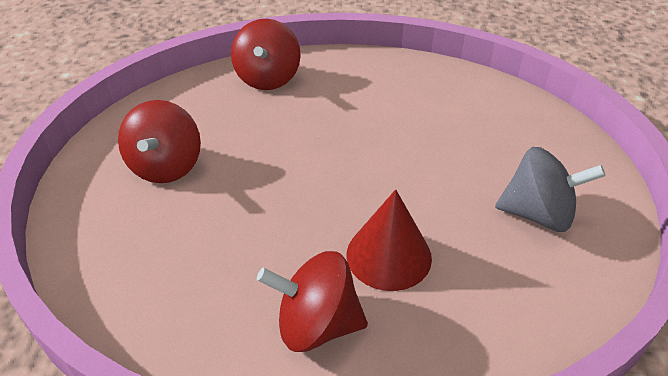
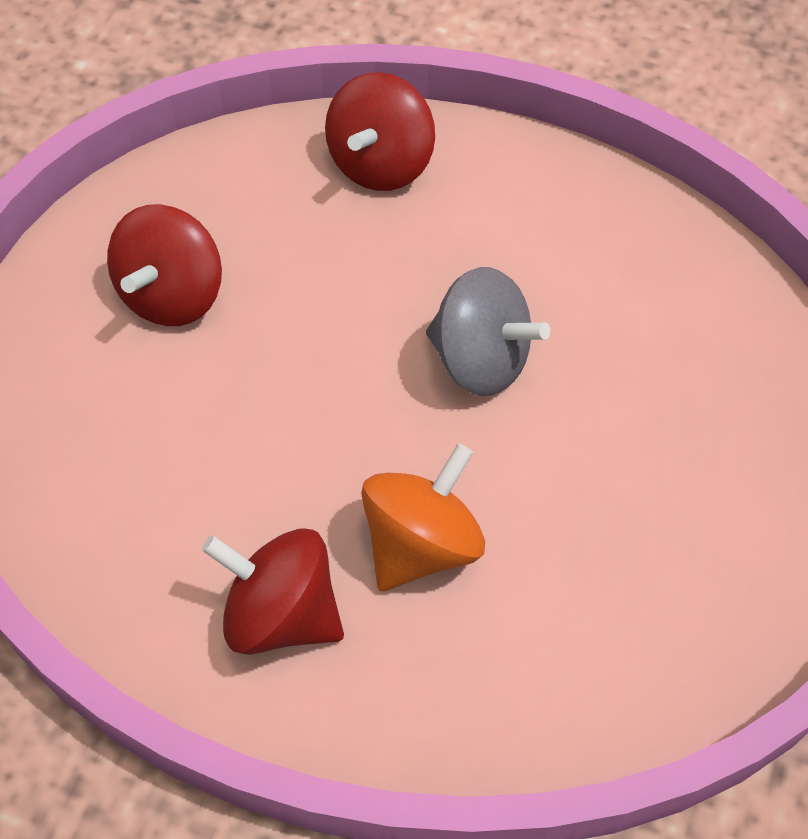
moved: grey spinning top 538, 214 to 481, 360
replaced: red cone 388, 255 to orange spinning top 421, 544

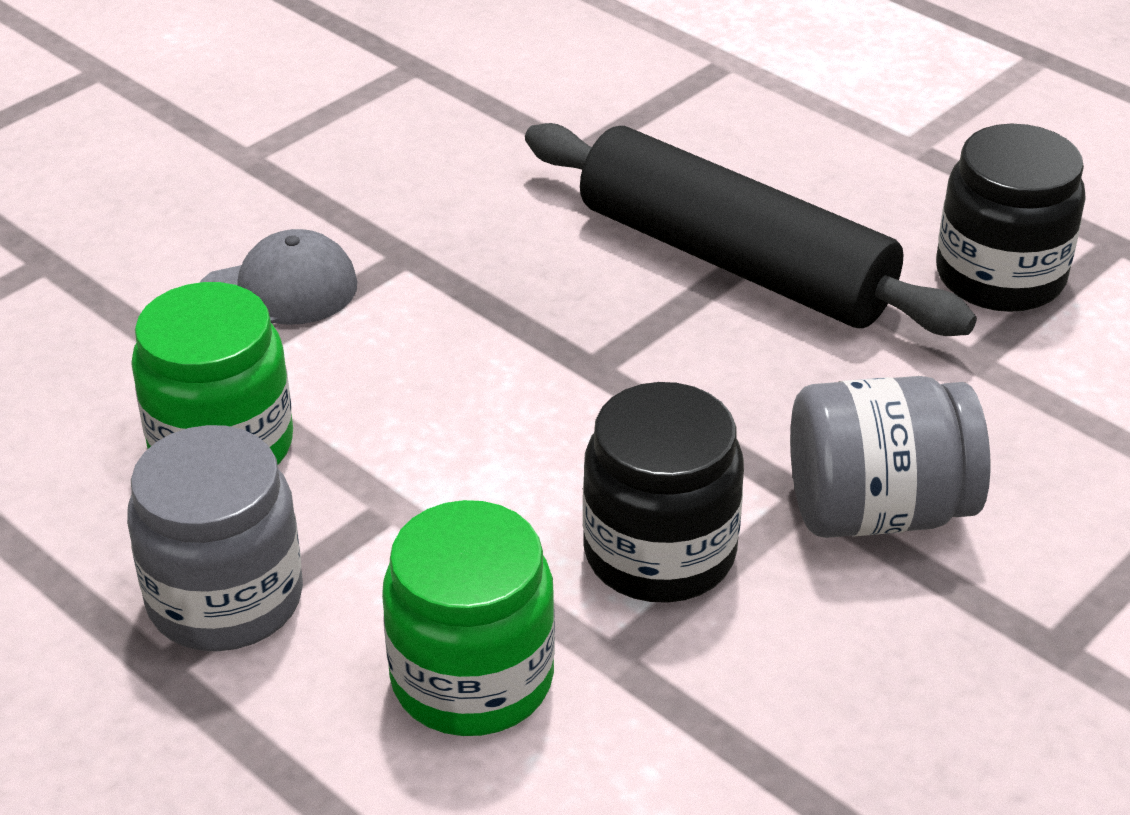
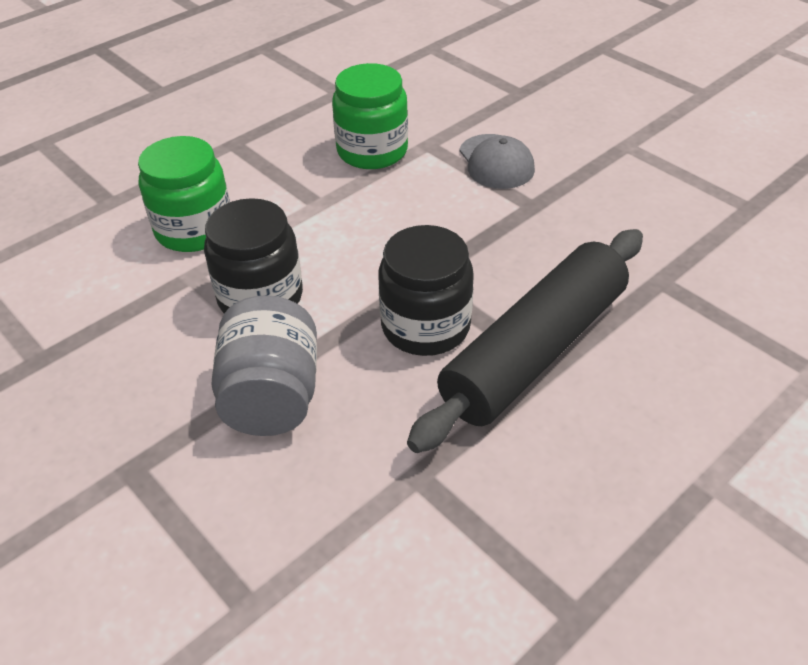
removed: grey jar 225, 599
moved: black jar 1000, 276 to 425, 326

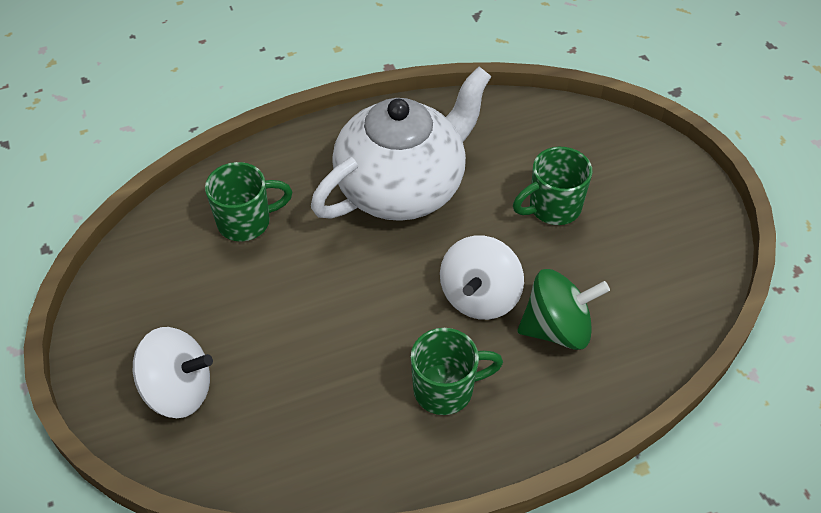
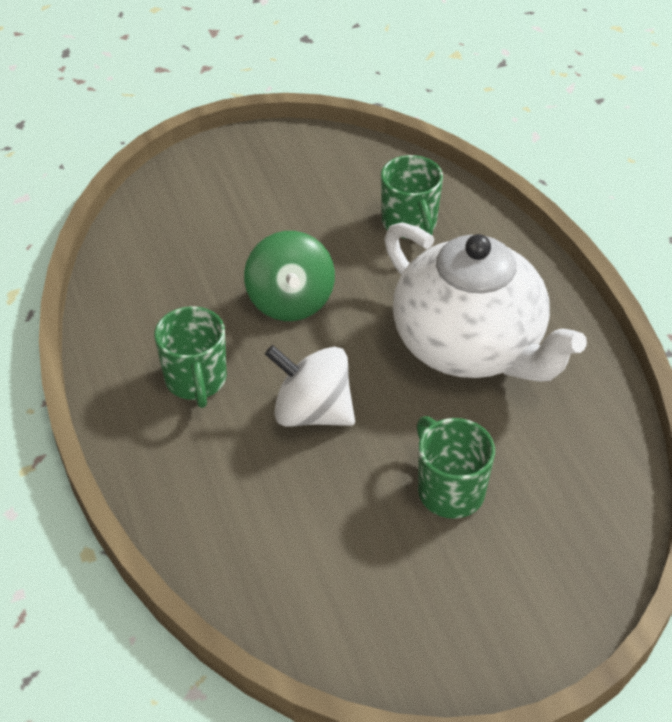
removed: white spinning top 178, 390
moved: green spinning top 557, 328 to 290, 301

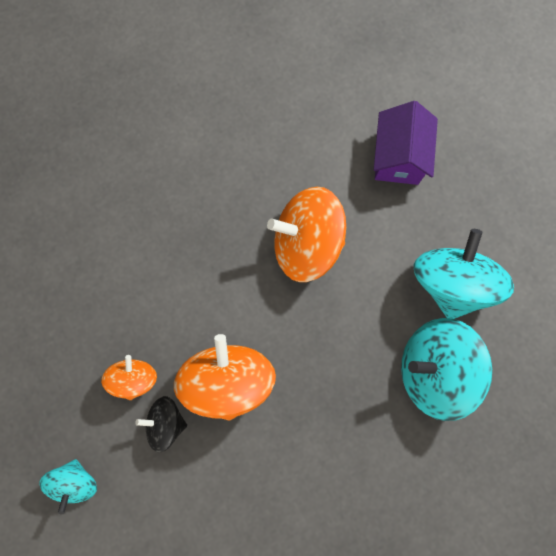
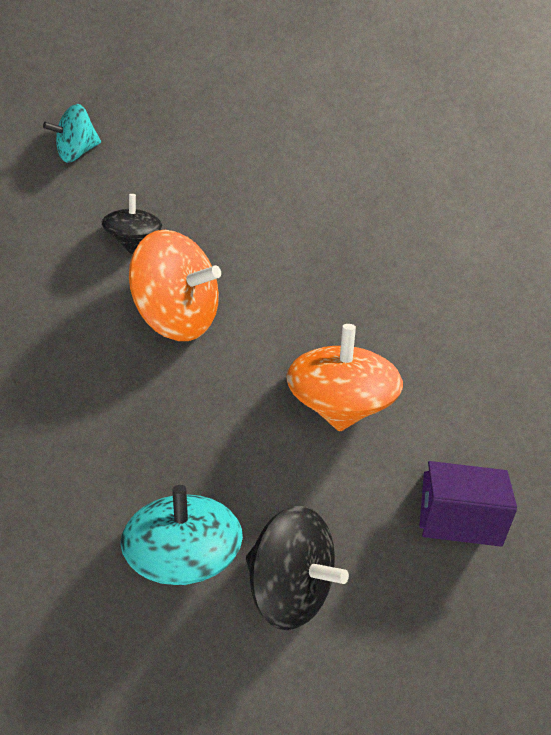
removed: orange spinning top 134, 378
recoloured: turquoise spinning top 450, 282 to black spinning top 293, 563

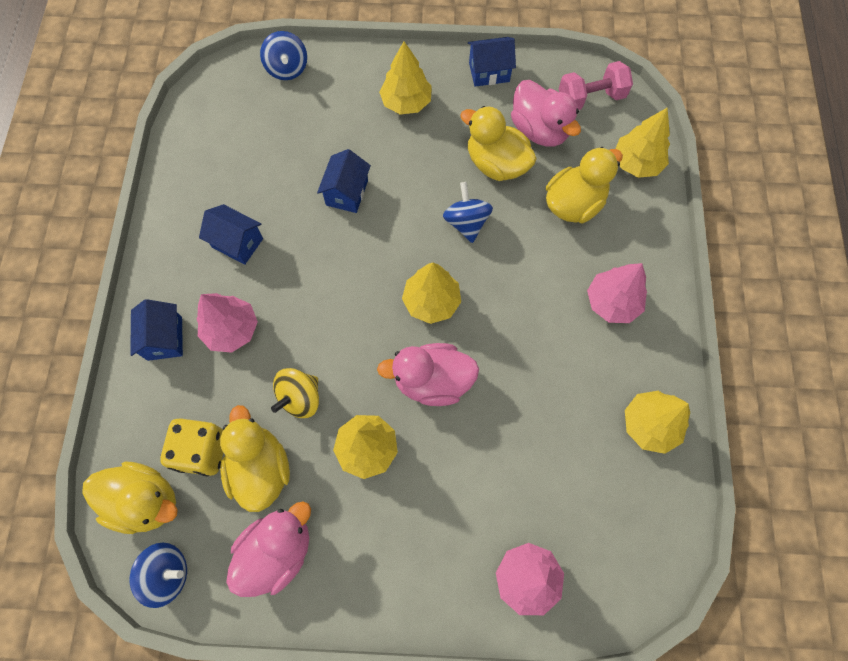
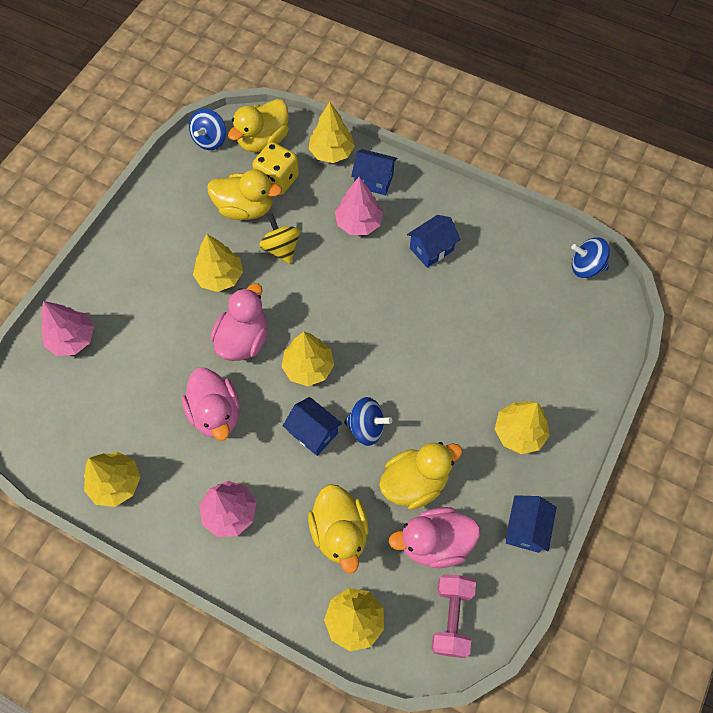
added: yellow tree 331, 152
moved: pink duck 277, 551 to 216, 413; blue spinning top 287, 69 to 586, 267; blue house 347, 193 to 313, 432

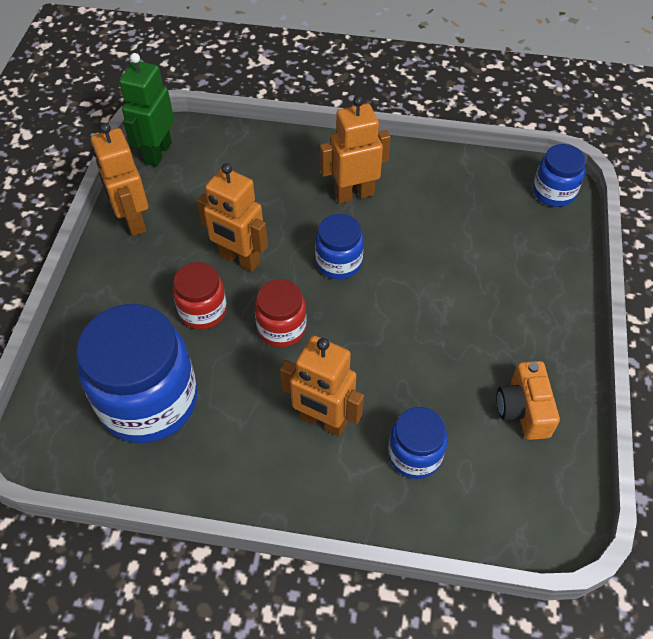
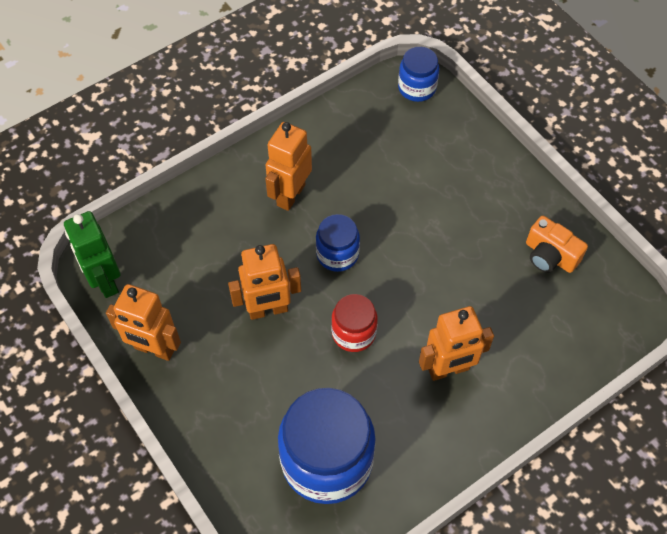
removed: red jar 203, 311; blue jar 415, 455

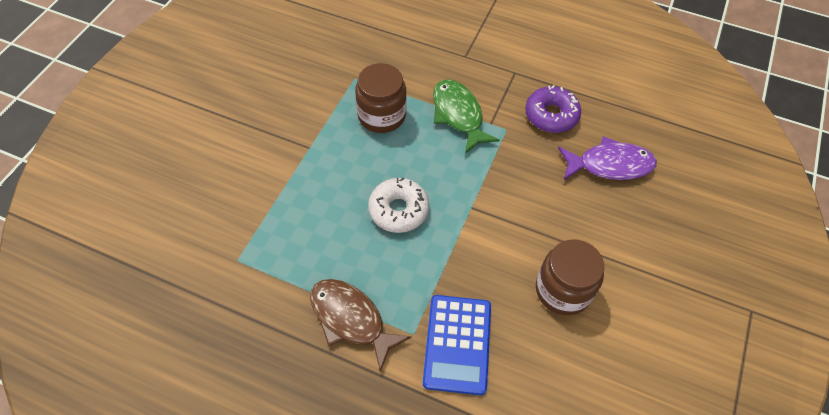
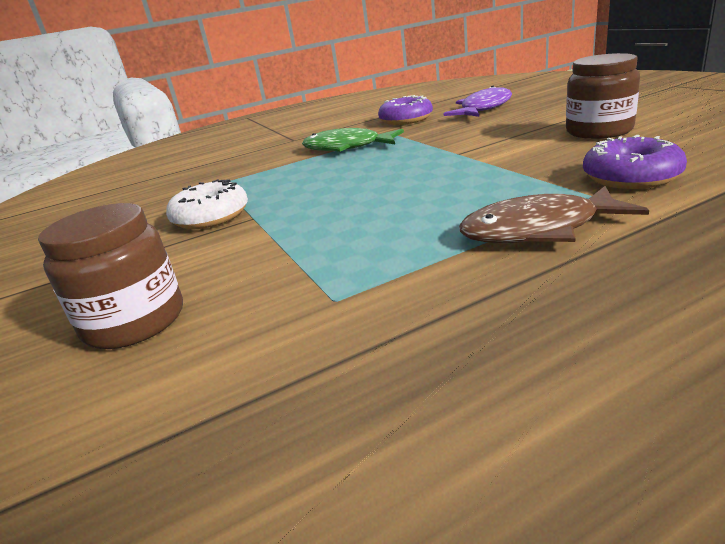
moved: brown jar 382, 115 to 134, 321; white donut 398, 210 to 211, 217
replaced: blue calculator 457, 344 to purple donut 631, 177

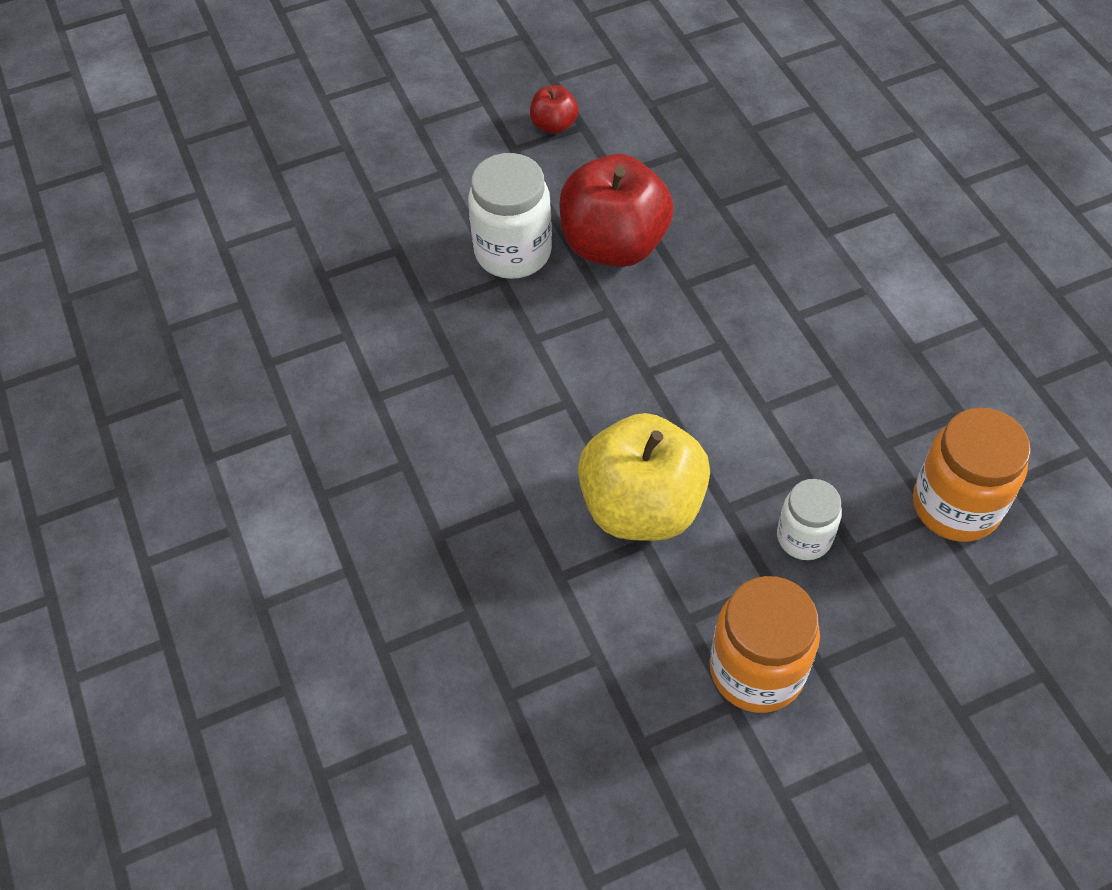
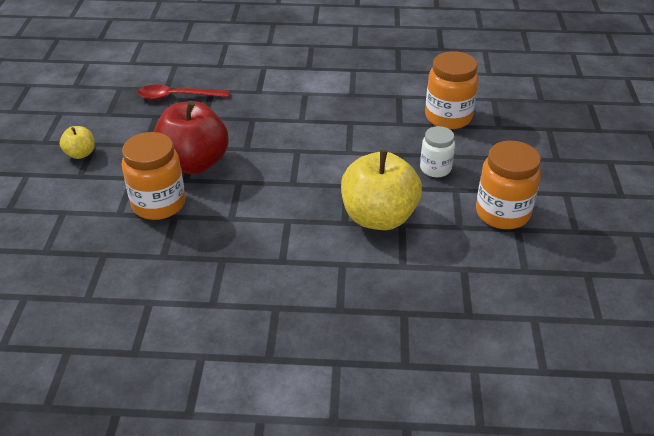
added: red spoon 177, 96
recoloured: white jar 513, 252 to orange jar 158, 204; red apple 554, 125 to yellow apple 80, 154

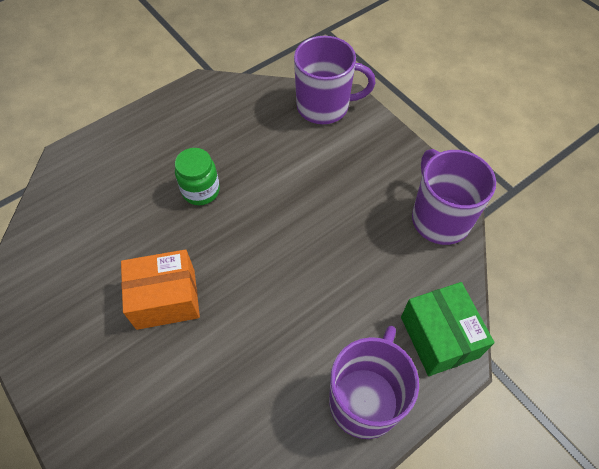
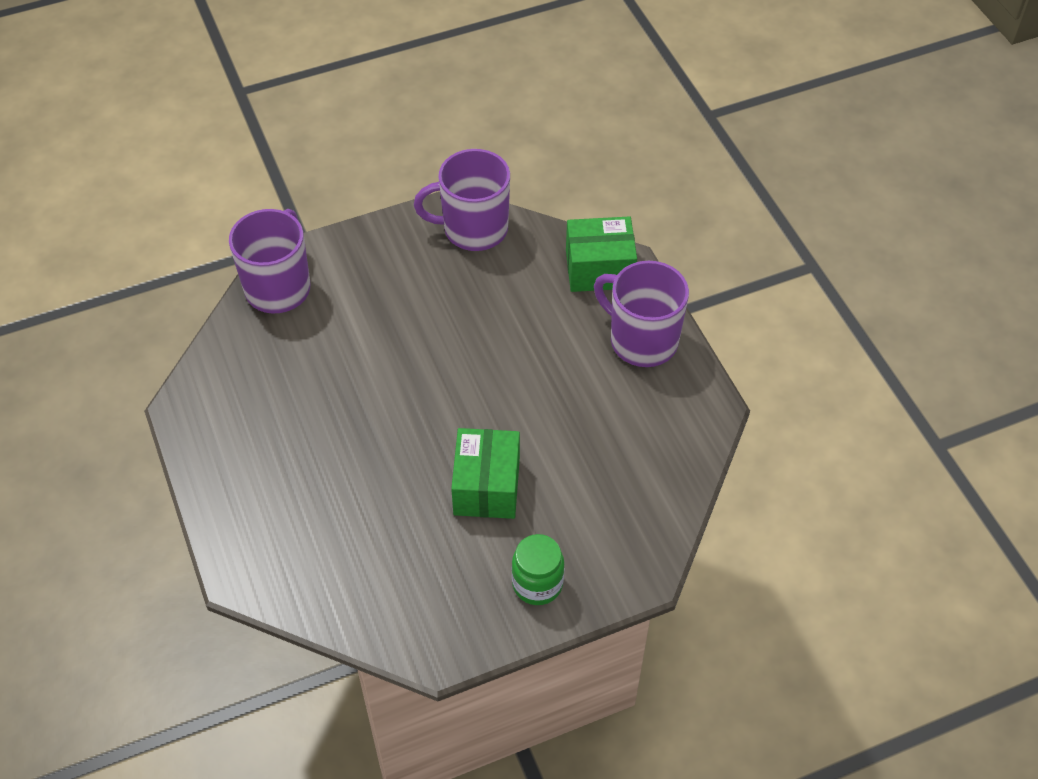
moved: green jar 201, 191 to 537, 584
recoloured: orange box 166, 299 to green box 486, 486

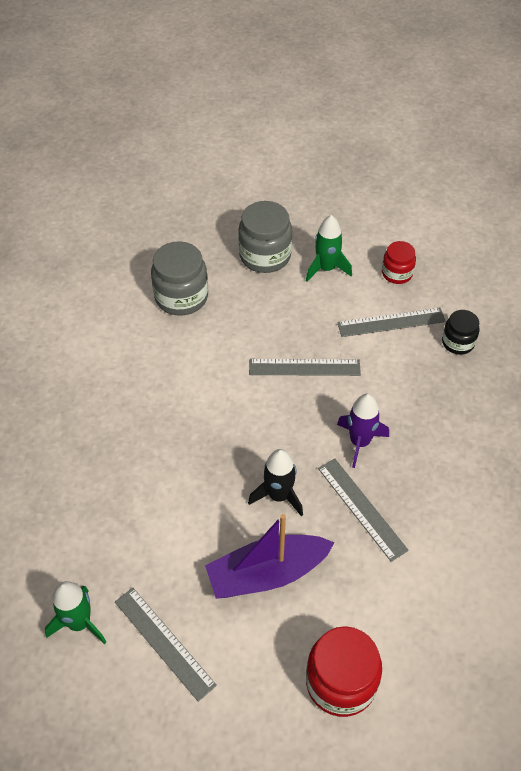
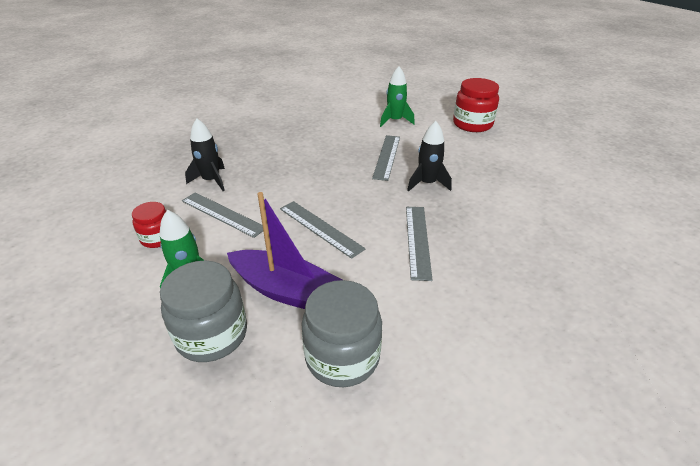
removed: purple rocket 360, 442
moved: green rocket 79, 623 to 395, 121; grey ruler 164, 642 to 417, 240; purple boat 267, 573 to 286, 290
replaced: black jar 458, 342 to black rocket 211, 180

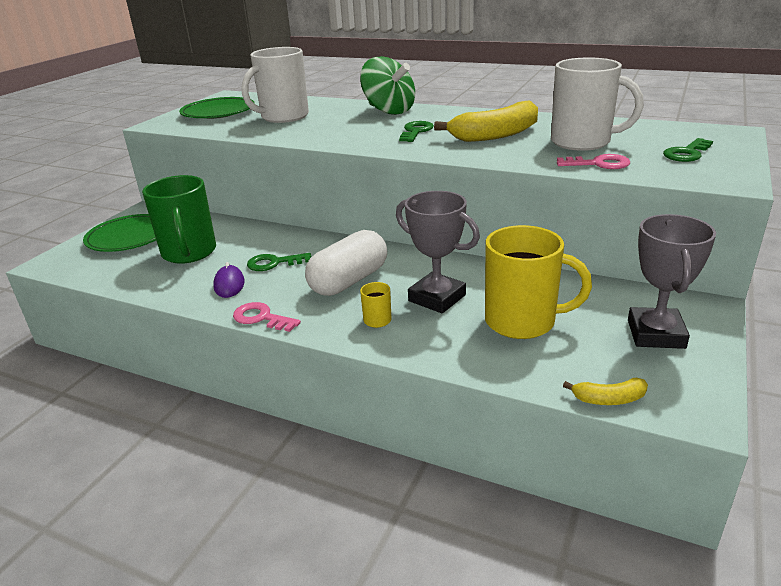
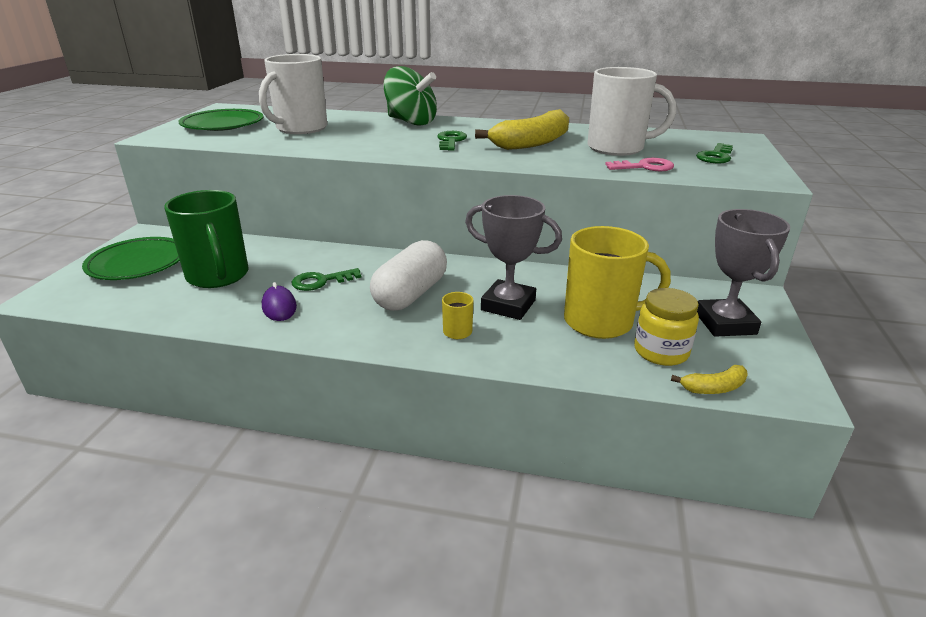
removed: pink key 261, 318
added: yellow jar 661, 351

